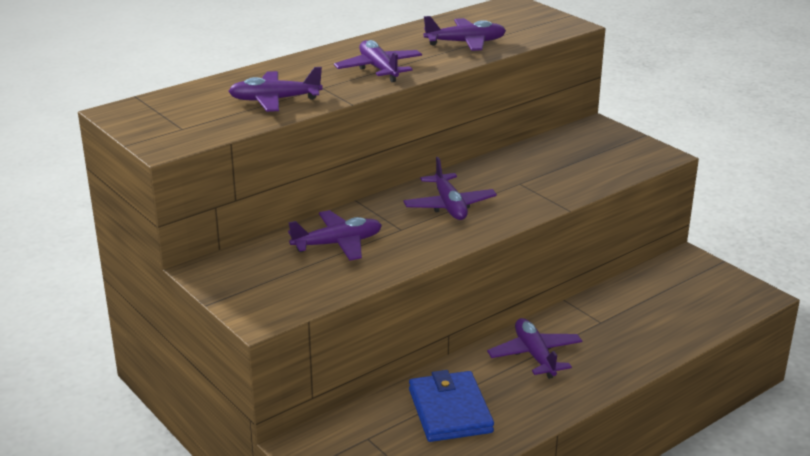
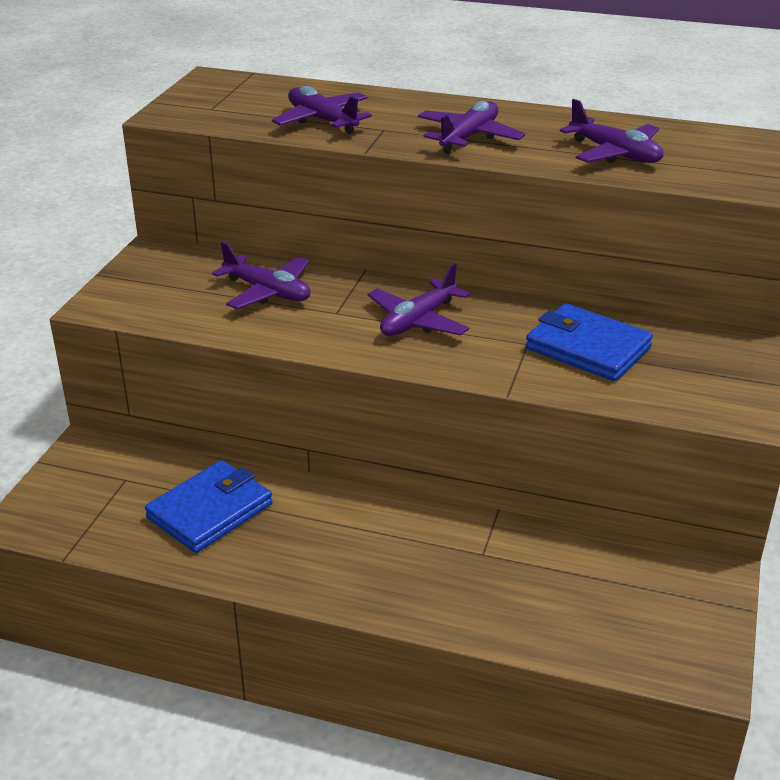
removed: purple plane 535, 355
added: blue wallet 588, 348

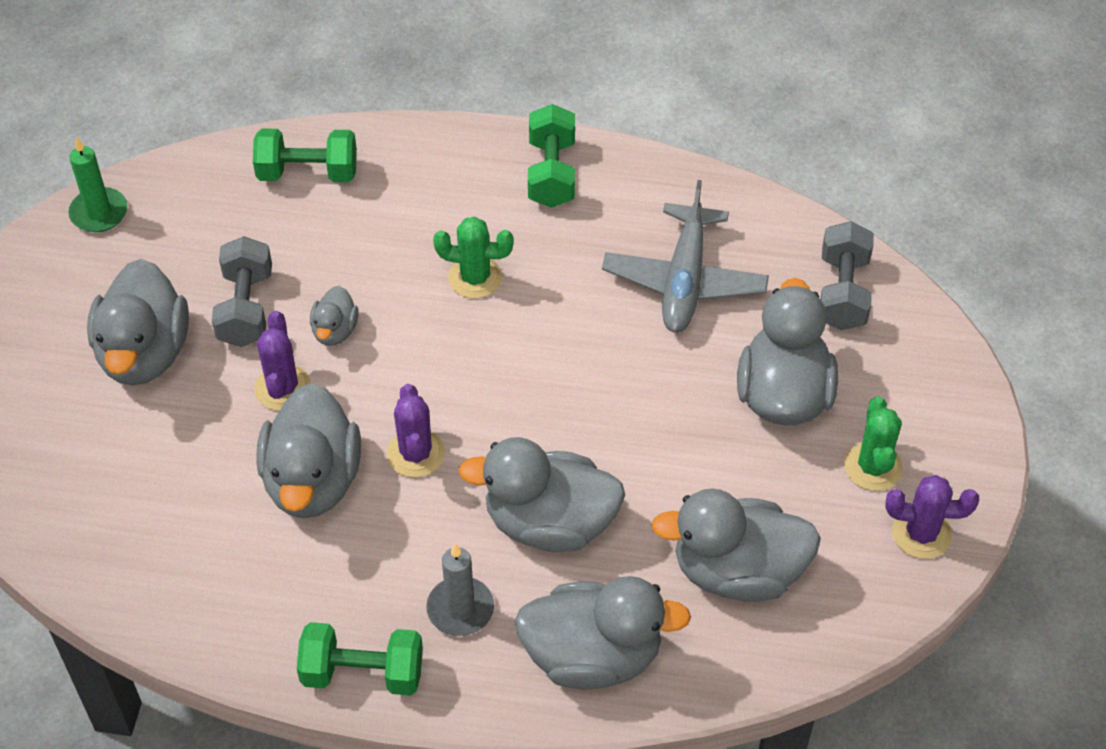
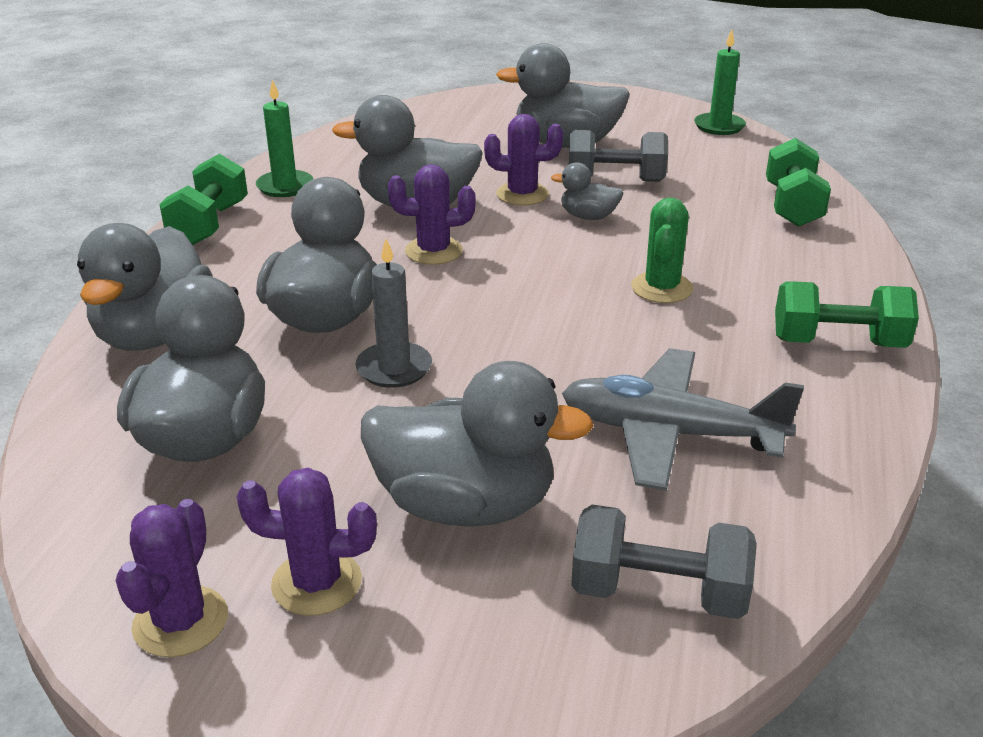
added: green candle 285, 186
moved: grey candle 460, 609 to 394, 368
recoloured: green cactus 873, 467 to purple cactus 316, 583

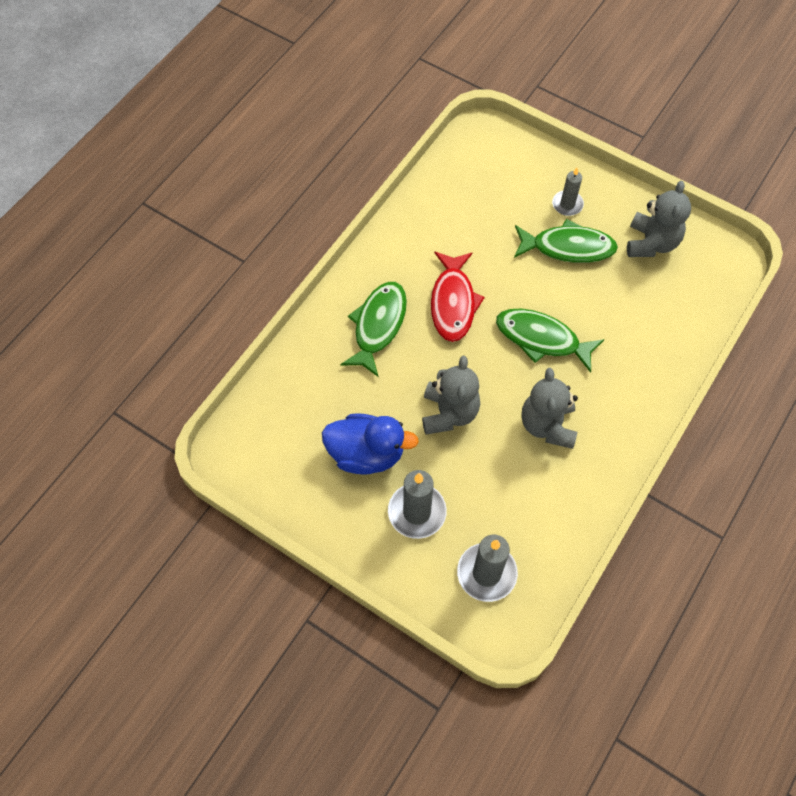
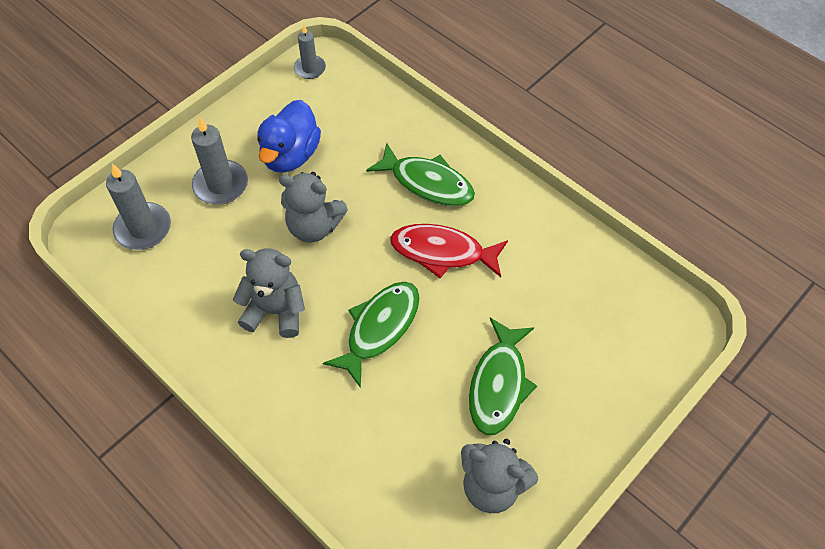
moved: grey candle 567, 204 to 310, 68

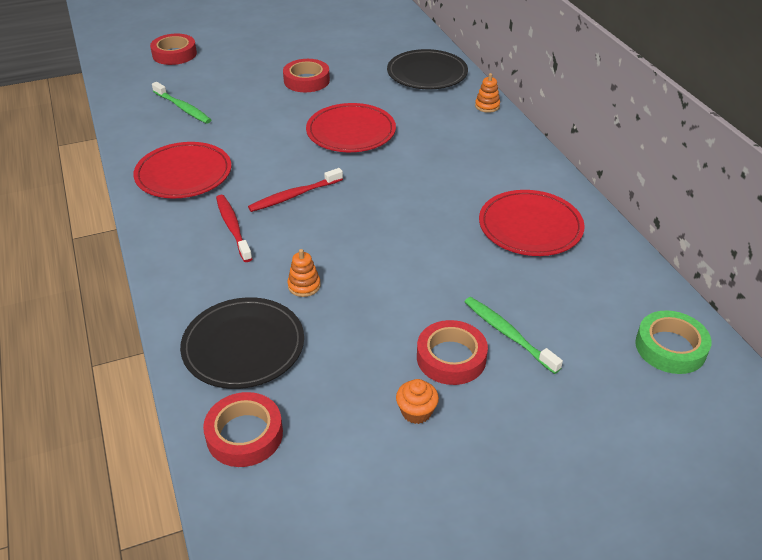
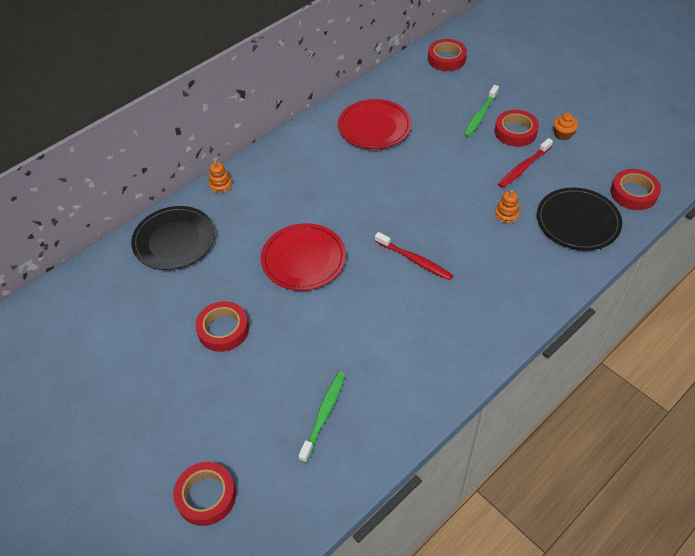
removed: red plate 184, 174
moved: red toothbrush 233, 227 to 523, 167
recoloured: green tape 670, 347 to red tape 446, 59

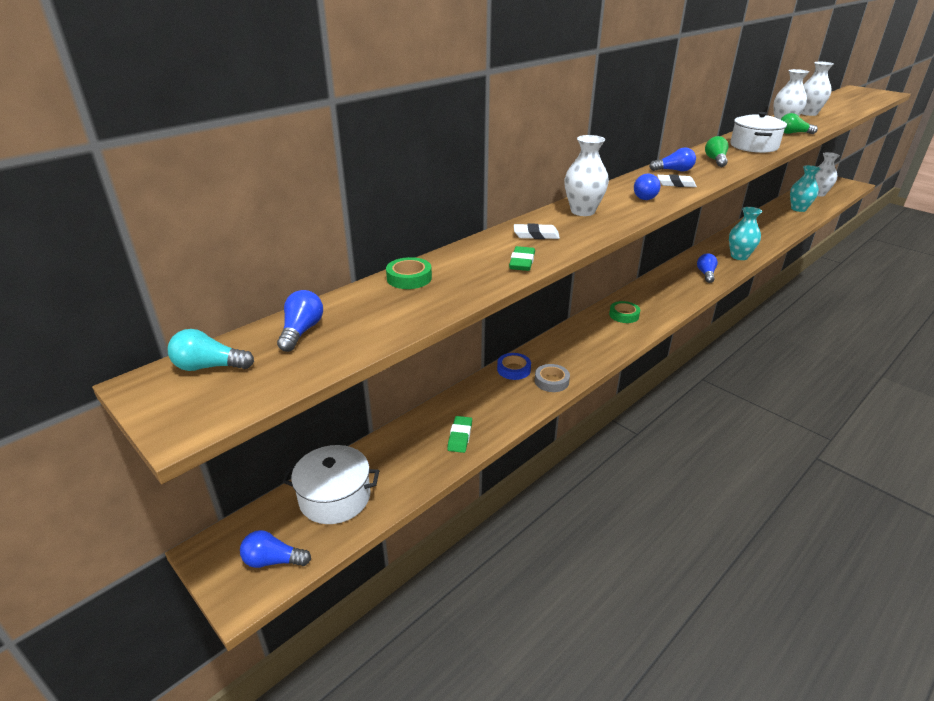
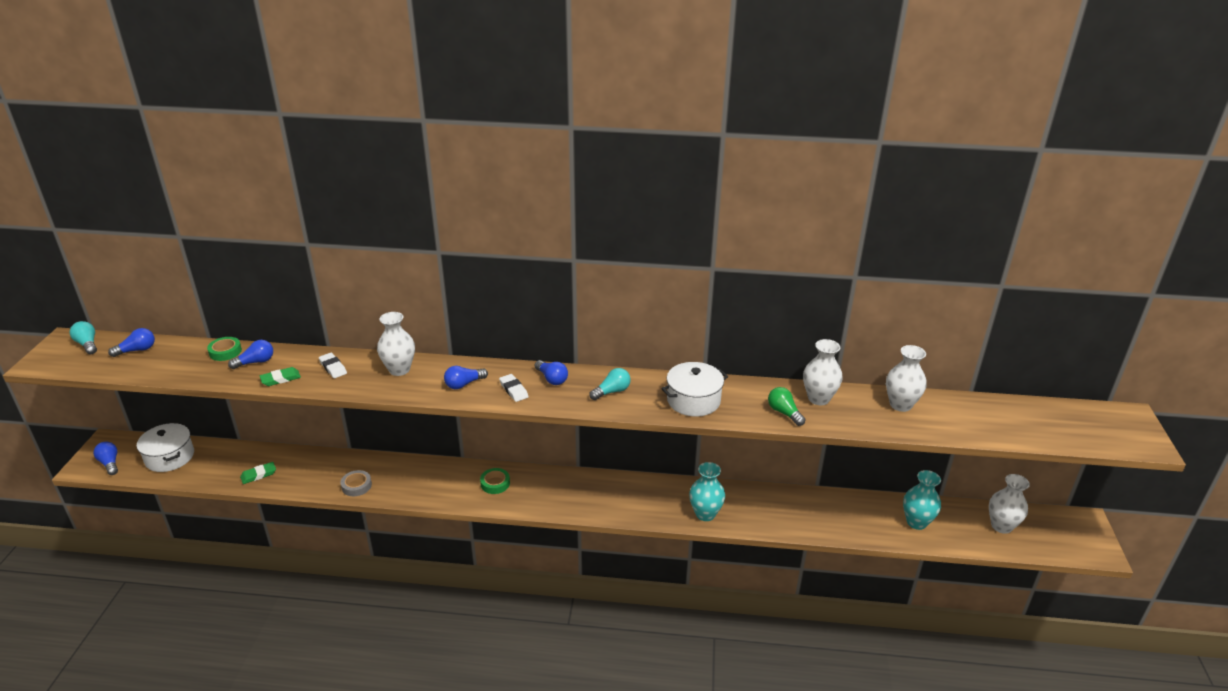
removed: blue tape 513, 369
moved: blue light bulb 706, 274 to 255, 362
recoloured: green light bulb 715, 160 to turquoise light bulb 612, 391

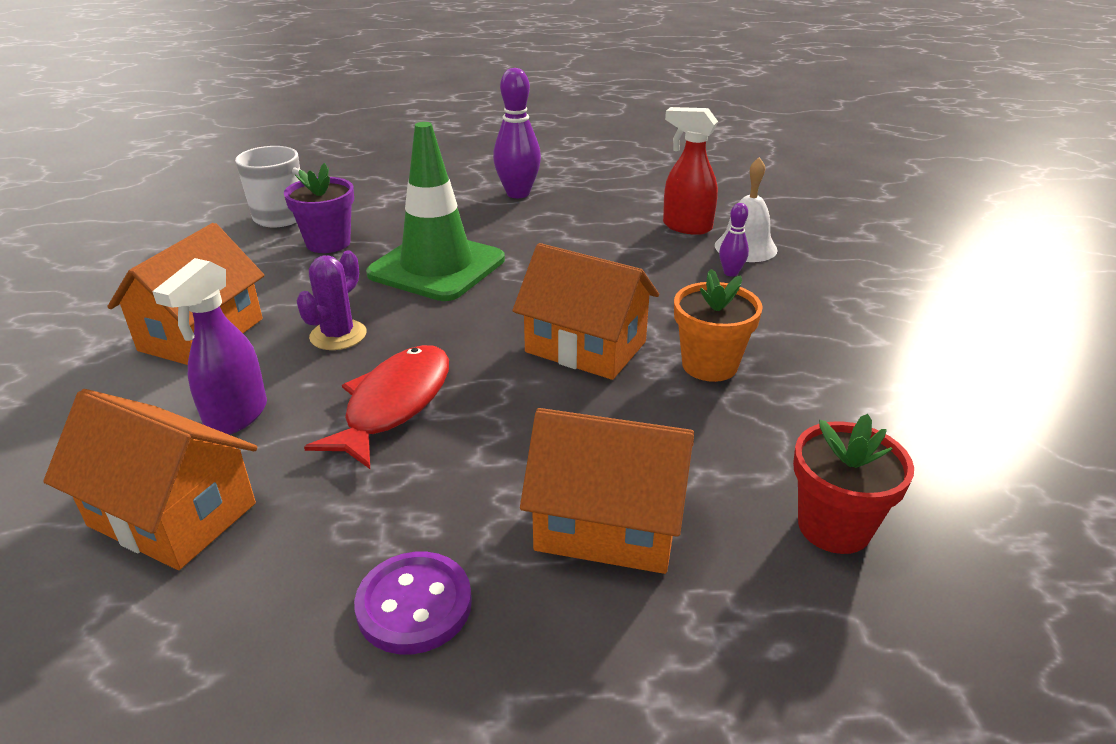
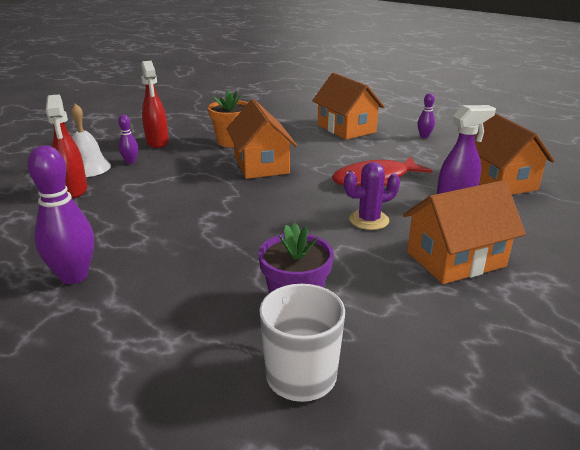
removed: green traffic cone 437, 267; red flower pot 834, 527
added: red spray bottle 157, 142
replaced: purple button 414, 605 to purple bowling pin 424, 136

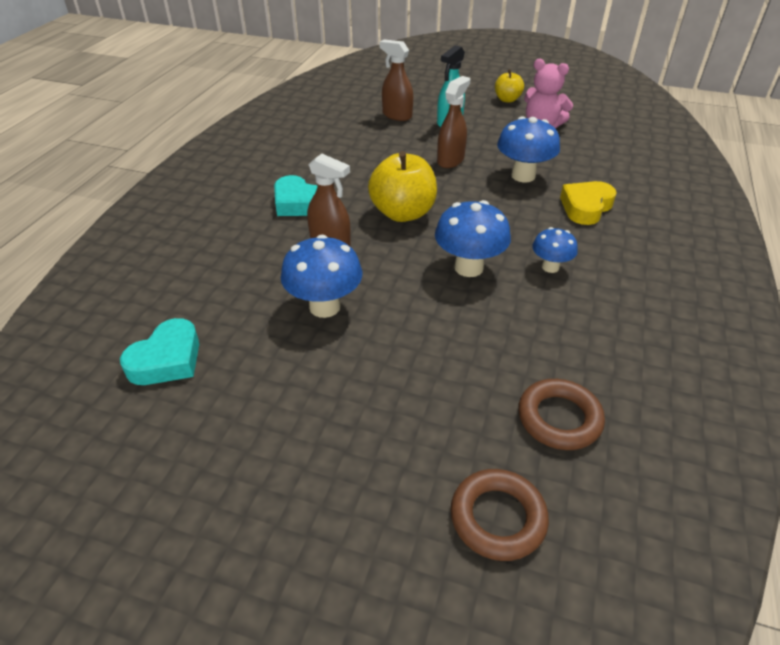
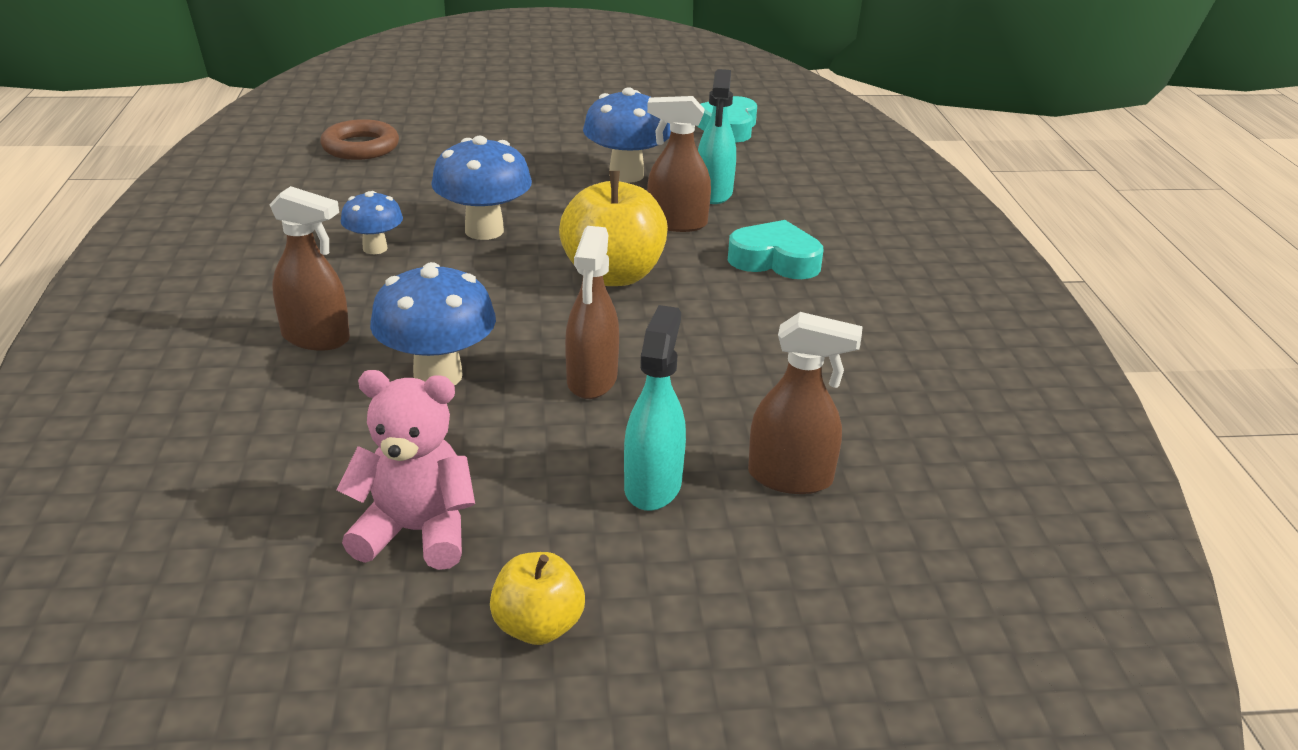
removed: brown ring 497, 518
added: turquoise spray bottle 714, 193
replaced: yellow heart 586, 207 to brown spray bottle 316, 338

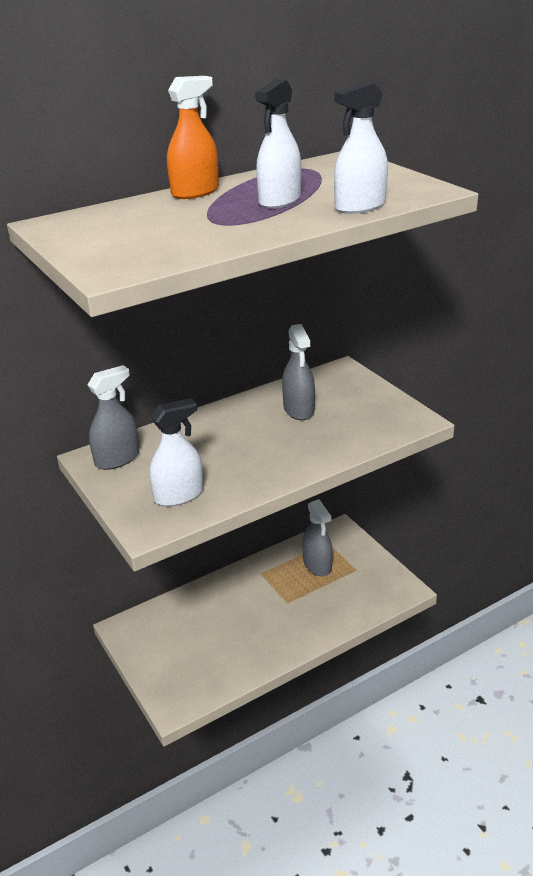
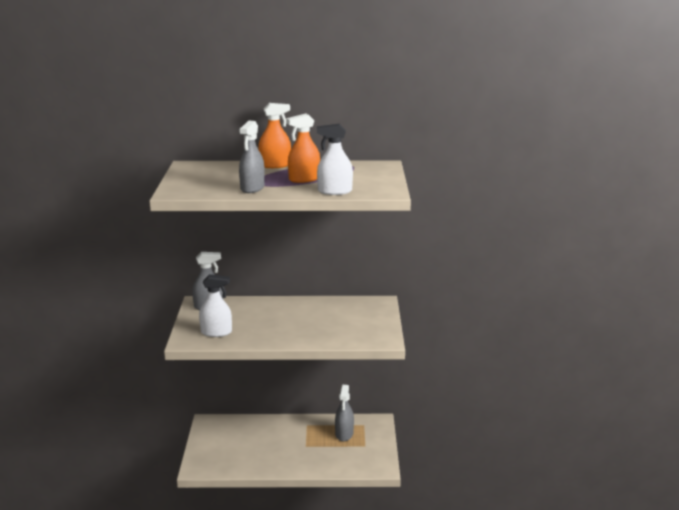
moved: grey spray bottle 299, 409 to 252, 188
recoloured: white spray bottle 279, 201 to orange spray bottle 304, 179

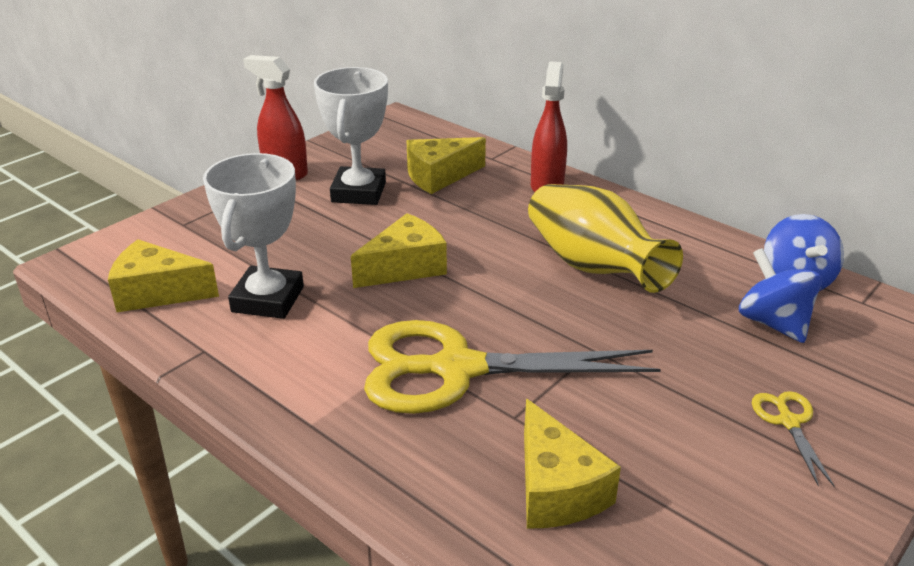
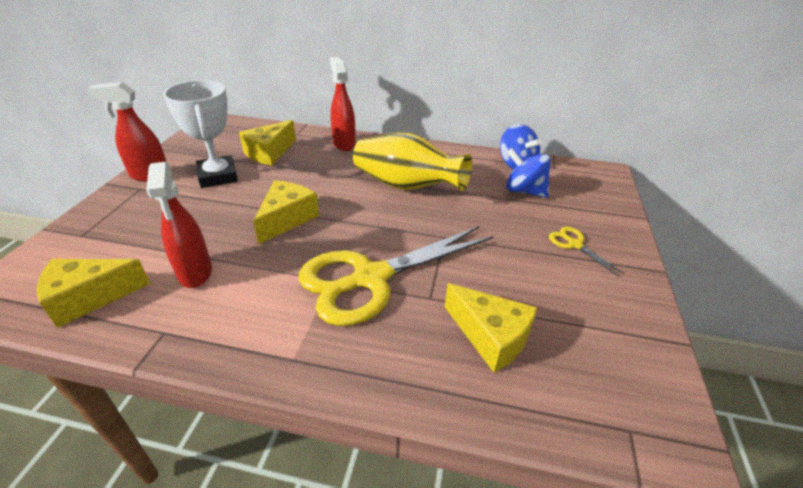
replaced: white trophy 268, 299 to red spray bottle 195, 273

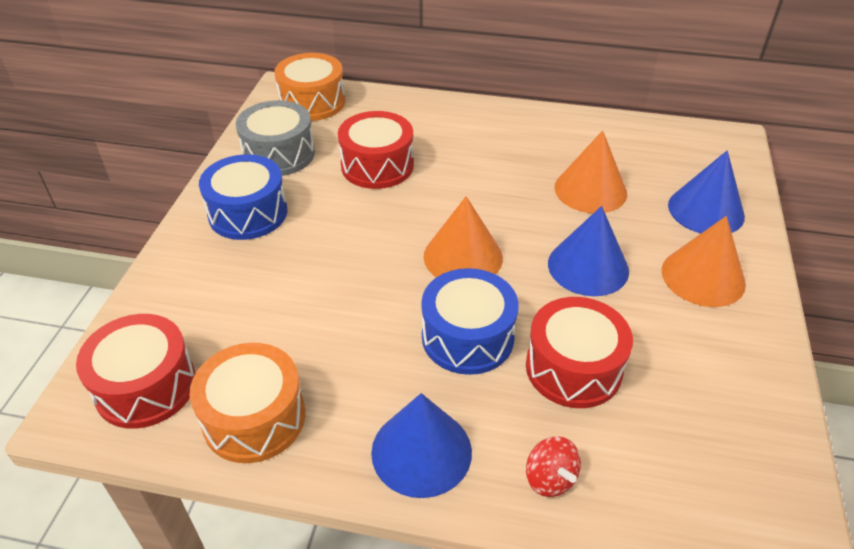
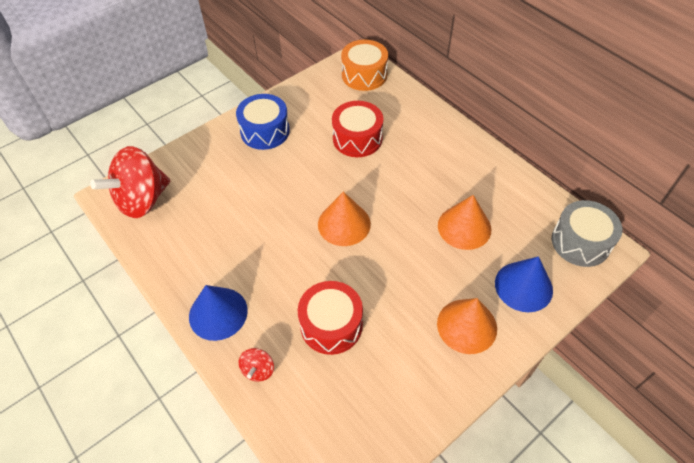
removed: orange drum 254, 418; blue drum 467, 337; blue cone 588, 267
moved: grey drum 279, 154 to 580, 242
replaced: red drum 146, 386 to red spinning top 142, 200

